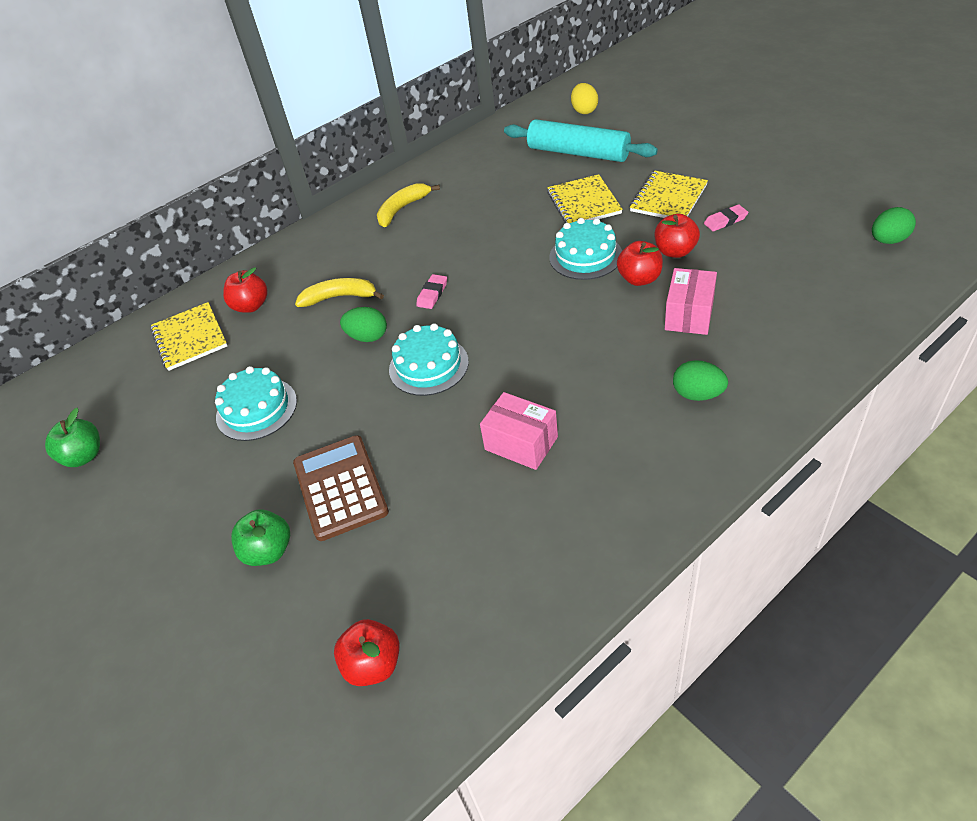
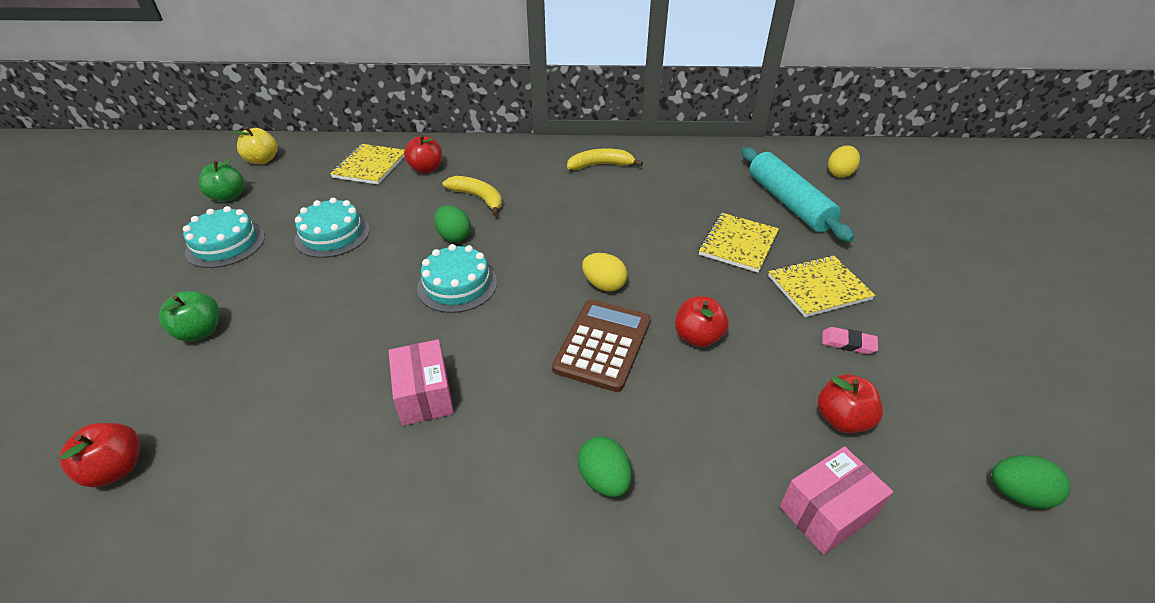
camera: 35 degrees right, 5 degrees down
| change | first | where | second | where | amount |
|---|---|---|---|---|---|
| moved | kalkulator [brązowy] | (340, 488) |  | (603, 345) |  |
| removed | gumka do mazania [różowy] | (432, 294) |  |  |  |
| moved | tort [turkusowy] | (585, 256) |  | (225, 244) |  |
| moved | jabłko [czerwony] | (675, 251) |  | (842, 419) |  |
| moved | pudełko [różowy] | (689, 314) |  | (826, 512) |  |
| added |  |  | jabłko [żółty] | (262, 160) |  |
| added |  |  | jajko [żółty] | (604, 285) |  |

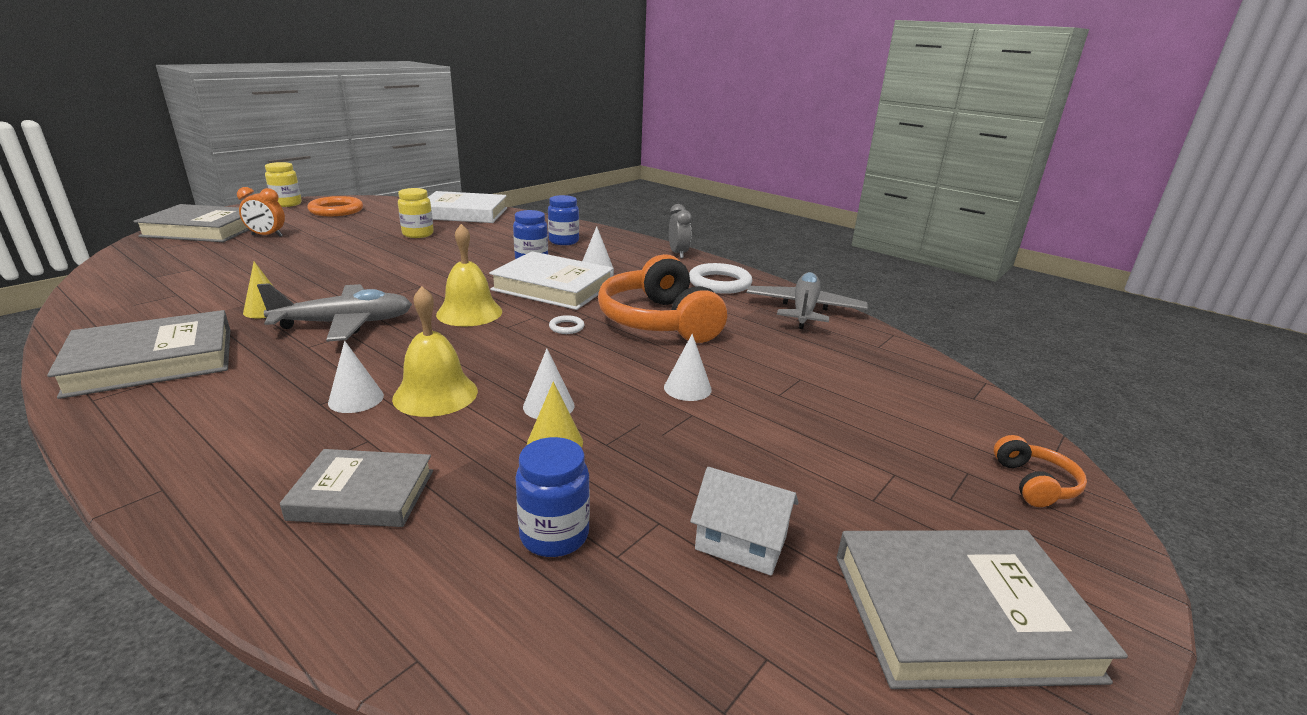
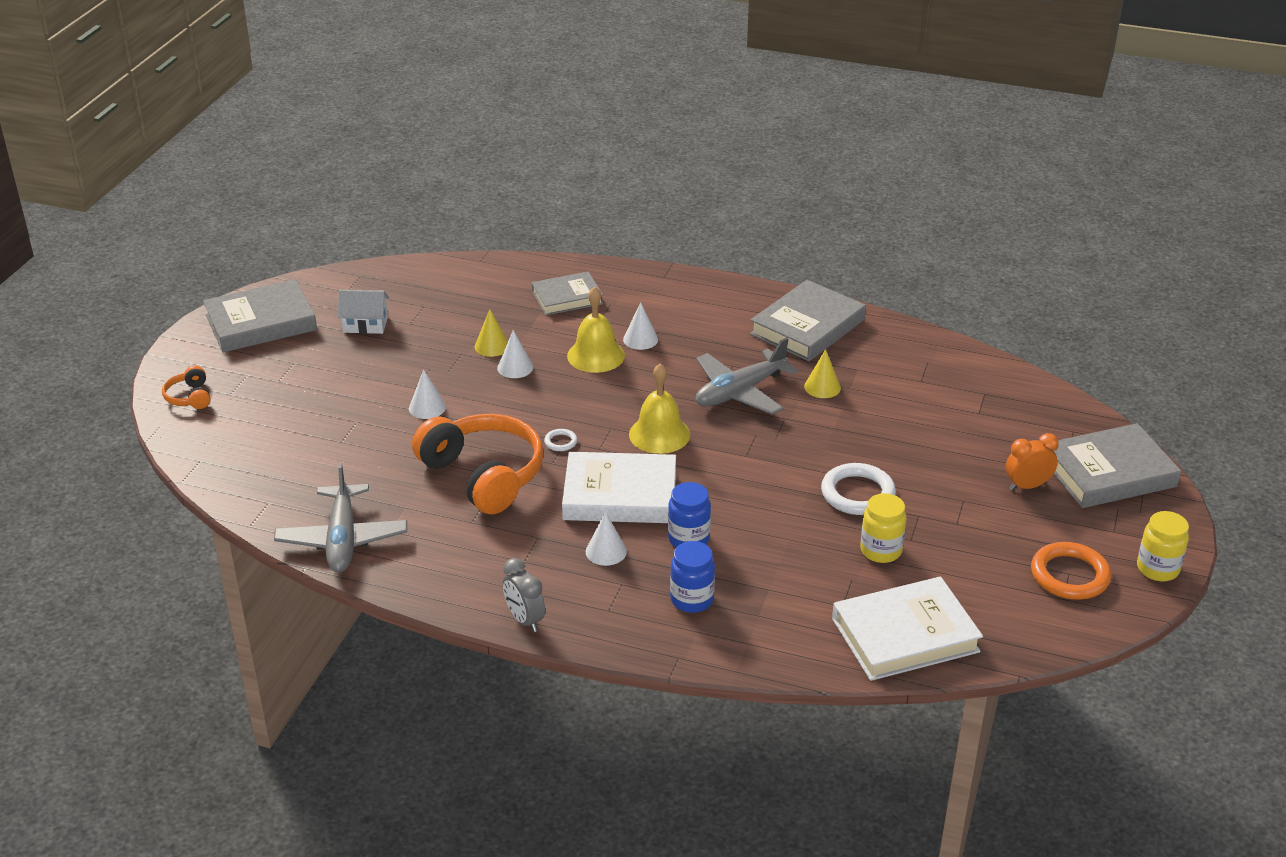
camera: 160 degrees right, 10 degrees up
| change | first | where | second | where | amount |
|---|---|---|---|---|---|
| removed | słoik [niebieski] | (554, 535) |  |  |  |
| moved | pierścień [biały] | (719, 283) |  | (857, 494) |  |

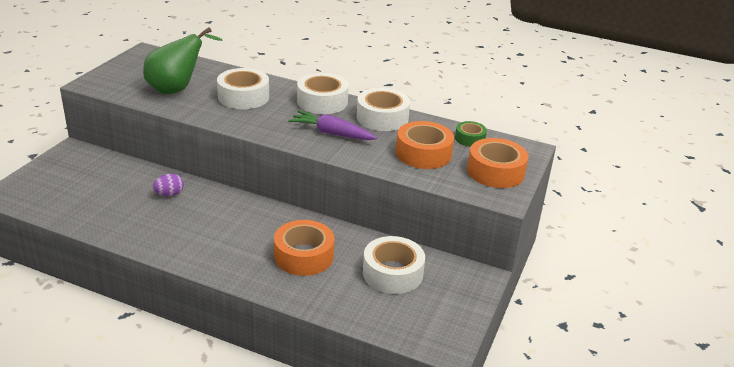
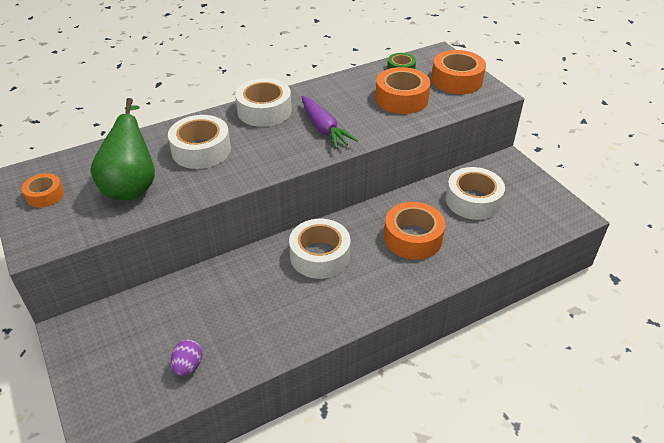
camera: 50 degrees left, 10 degrees up
| change | first | where | second | where | amount |
|---|---|---|---|---|---|
| moved | jajko [fioletowy] | (169, 194) |  | (188, 366) |  |
| turned | marchewka [fioletowy] | (331, 133) |  | (324, 129) | 90 degrees counterclockwise |
| moved | taśma klejąca [biały] | (382, 118) |  | (320, 256) |  |
| added |  |  | taśma klejąca [pomarańczowy] | (45, 195) |  |

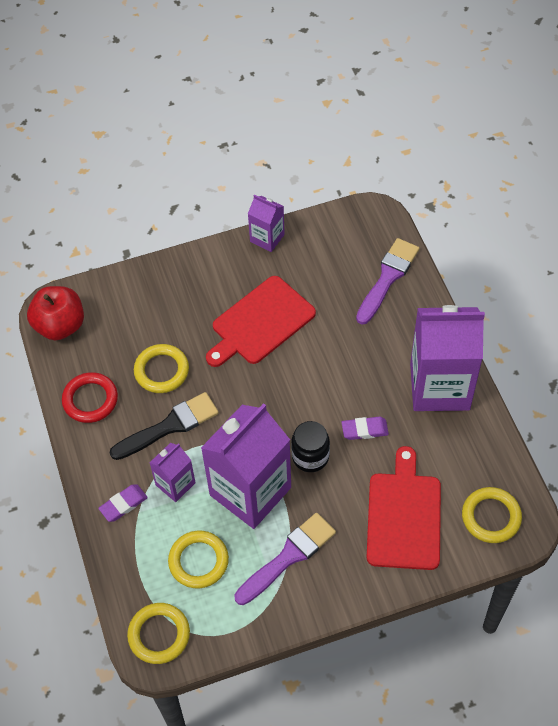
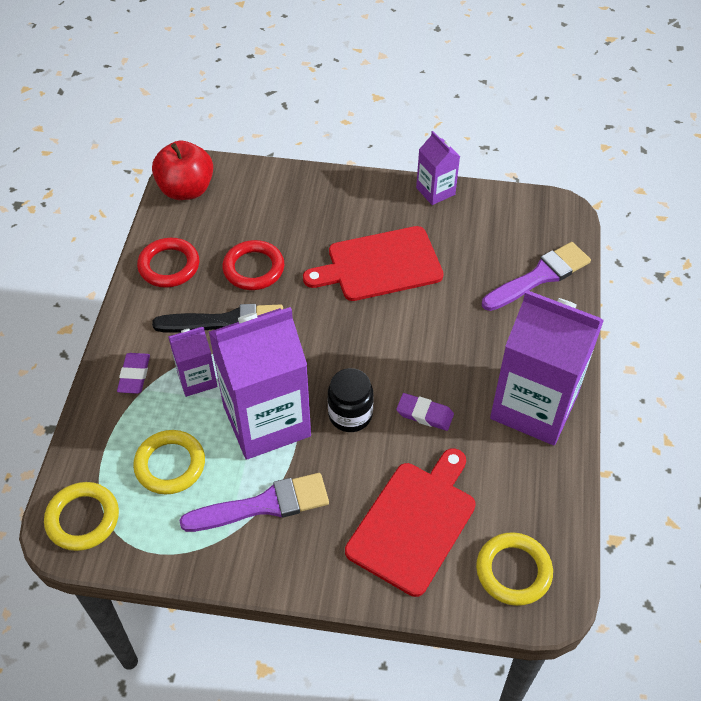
camera: 25 degrees right, 5 degrees down
| change | first | where | second | where | amount |
|---|---|---|---|---|---|
| turned | gumka do mazania [fioletowy] | (123, 504) |  | (134, 375) | 75 degrees counterclockwise |
| recoloured | pierścień [żółty] | (161, 371) | pierścień [czerwony] | (253, 268) |  |

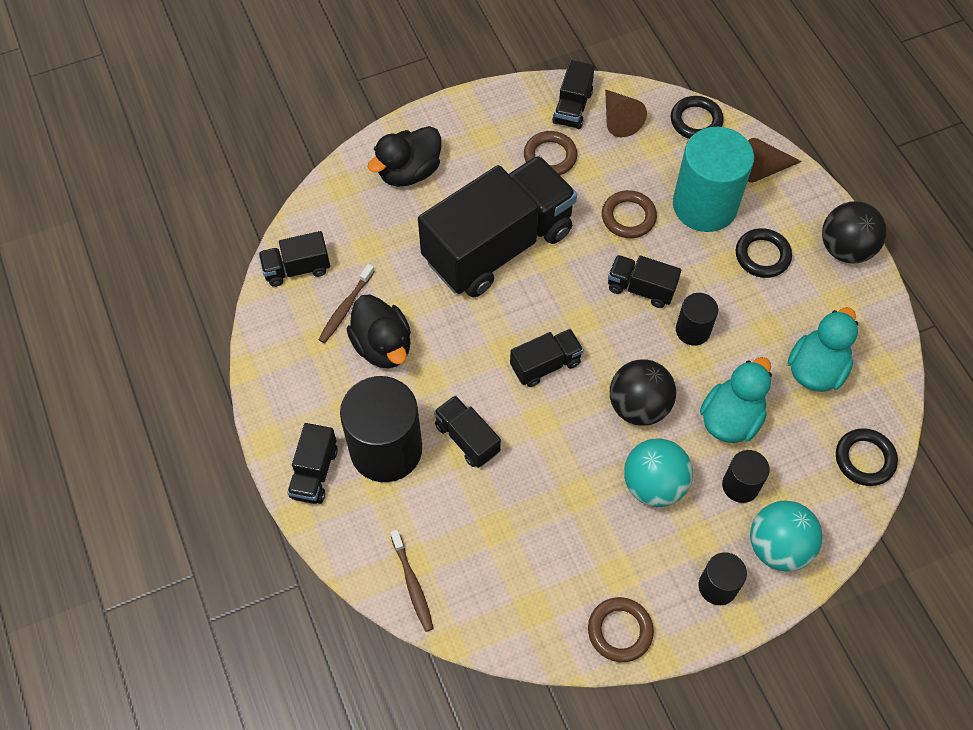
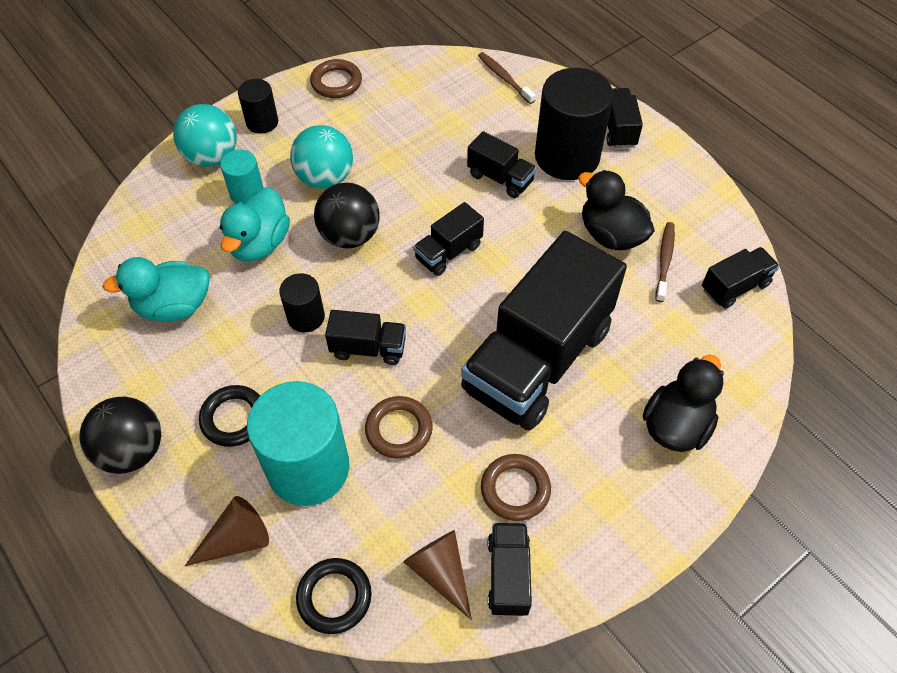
camera: 165 degrees right, 5 degrees down
| change | first | where | second | where | amount |
|---|---|---|---|---|---|
| recoloured | walec [czarny] | (740, 485) | walec [turkusowy] | (247, 193) |  |
| turned | kaczka [turkusowy] | (816, 369) |  | (174, 306) | 60 degrees clockwise |
| removed | pierścień [czarny] | (864, 459) |  |  |  |

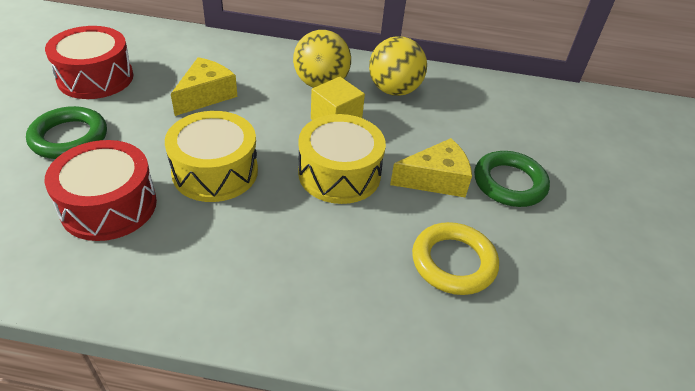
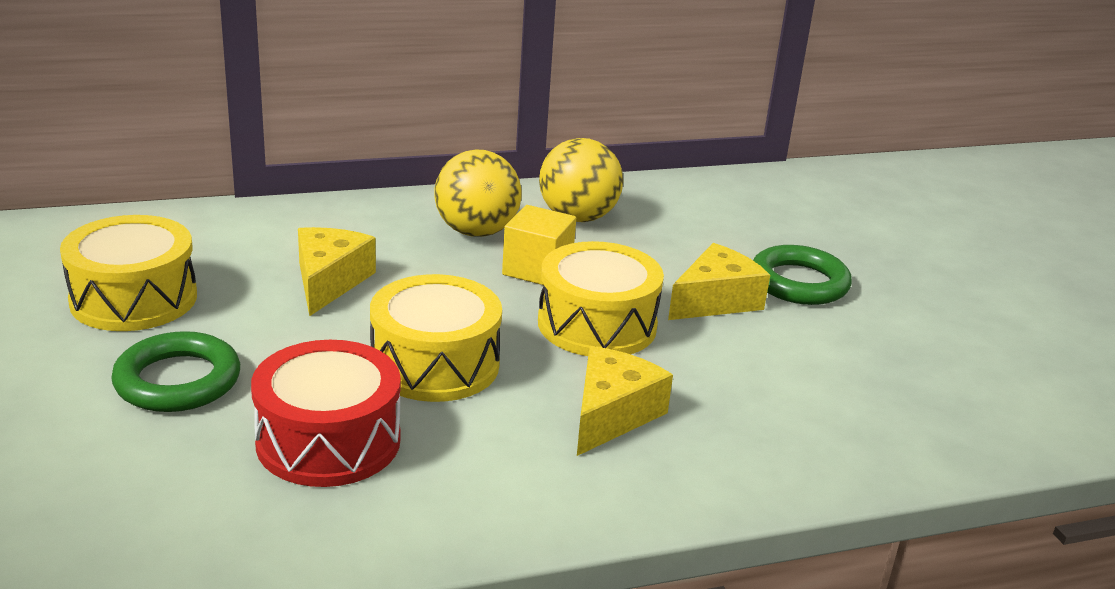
camera: 25 degrees left, 15 degrees down
| change | first | where | second | where | amount |
|---|---|---|---|---|---|
| recoloured | bęben [czerwony] | (95, 78) | bęben [żółty] | (134, 299) |  |
| removed | pierścień [żółty] | (453, 262) |  |  |  |
| added |  |  | ser [żółty] | (612, 414) |  |

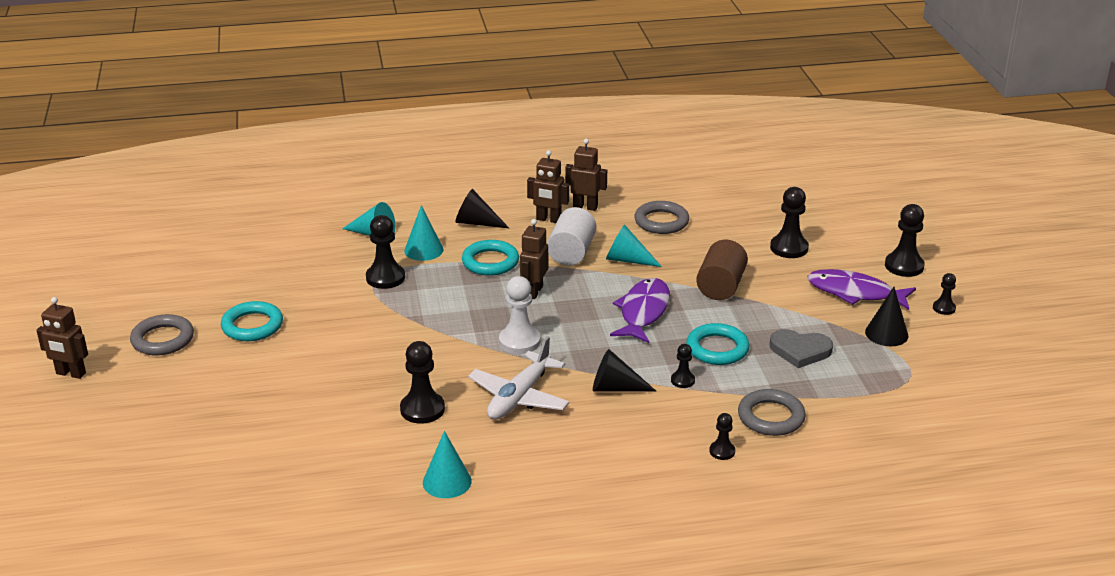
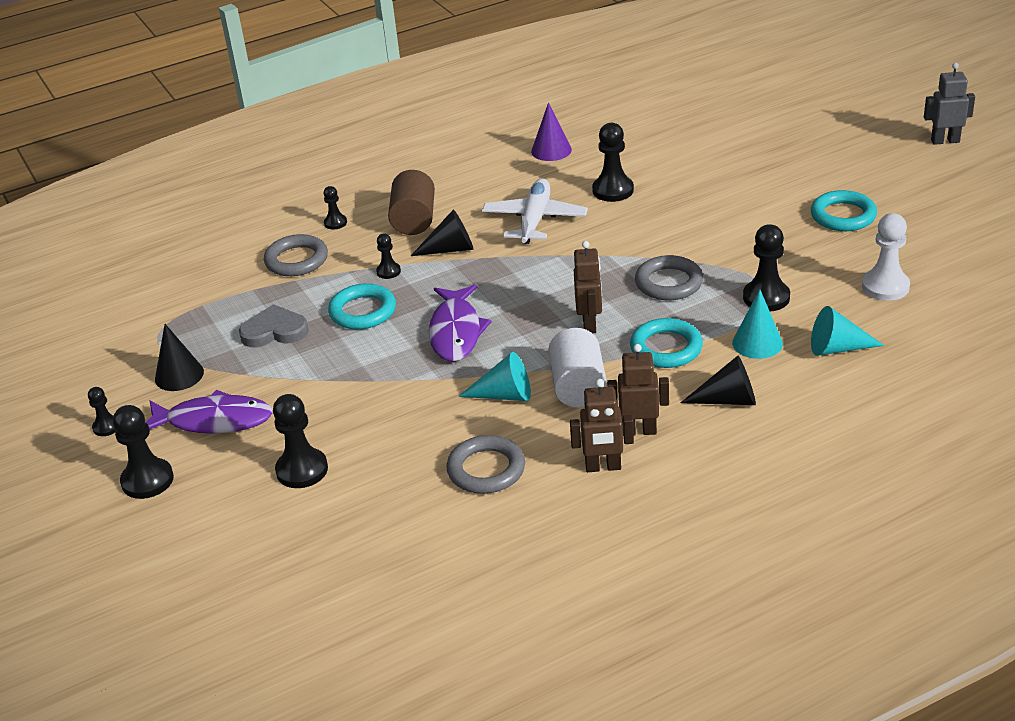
camera: 165 degrees right, 5 degrees up
| change | first | where | second | where | amount |
|---|---|---|---|---|---|
| recoloured | robot [brązowy] | (70, 374) | robot [szary] | (945, 141) |  |
| moved | pierścień [szary] | (163, 339) |  | (669, 283) |  |
| recoloured | stożek [turkusowy] | (447, 481) | stożek [fioletowy] | (551, 150) |  |
| moved | pionek [biały] | (519, 341) |  | (885, 287) |  |
| moved | walec [brązowy] | (721, 286) |  | (414, 220) |  |

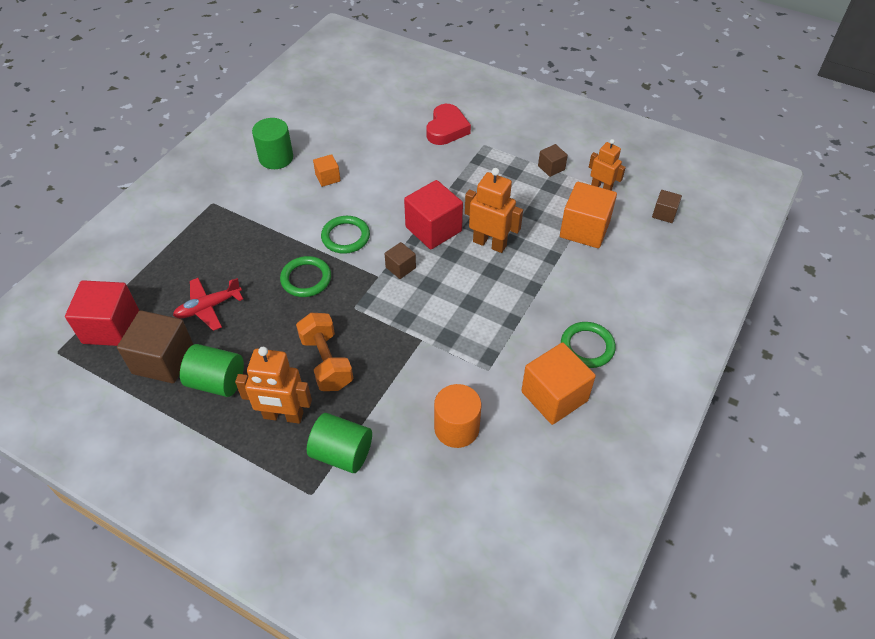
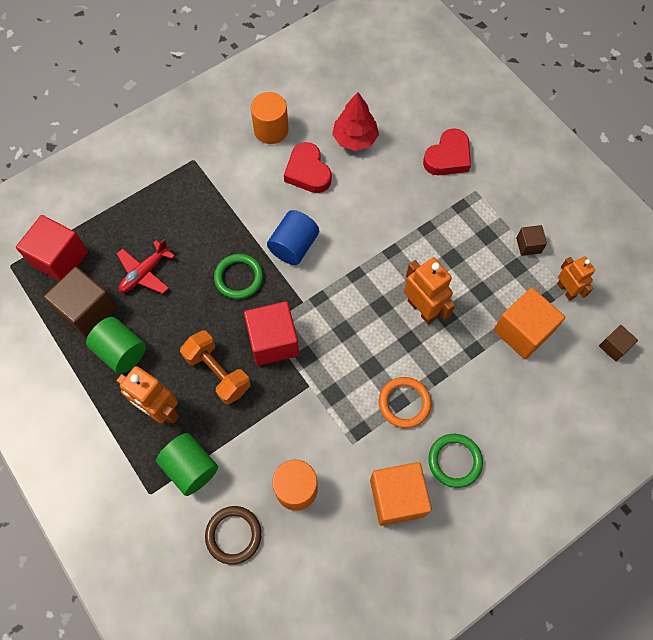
camera: 25 degrees right, 15 degrees up
| change | first | where | second | where | amount |
|---|---|---|---|---|---|
| turned | samolot [czerwony] | (208, 307) |  | (145, 272) | 45 degrees counterclockwise |
| recoloured | walec [zielony] | (276, 158) | walec [pomarańczowy] | (271, 130) |  |
| turned | hantel [pomarańczowy] | (326, 362) |  | (218, 373) | 45 degrees counterclockwise |
| replaced | sześcian [pomarańczowy] | (328, 178) | serce [czerwony] | (308, 172) |  |
| replaced | pierścień [zielony] | (345, 237) | walec [niebieski] | (294, 246) |  |
| removed | sześcian [brązowy] | (400, 267) |  |  |  |
| moved | sześcian [czerwony] | (433, 229) |  | (273, 341) |  |
| added |  |  | pierścień [brązowy] | (233, 535) |  |
| added |  |  | drzewko [czerwony] | (355, 139) |  |
| added |  |  | pierścień [pomarańczowy] | (404, 403) |  |

